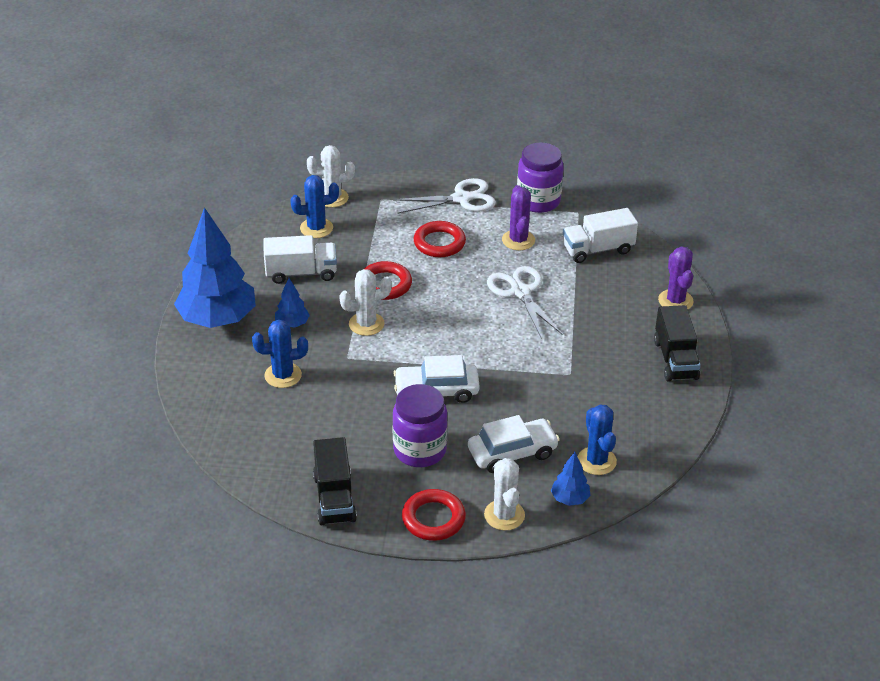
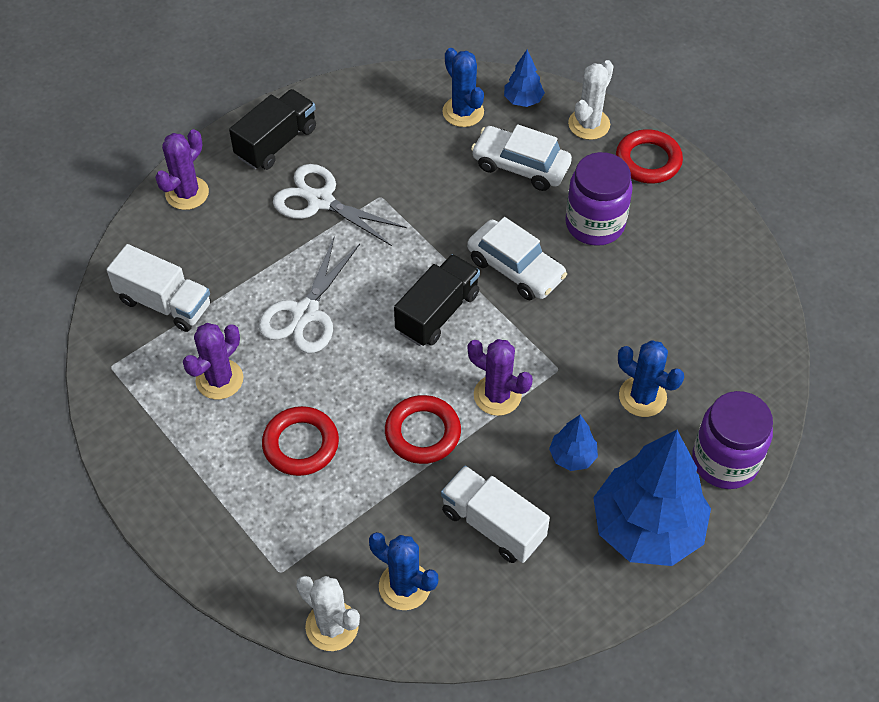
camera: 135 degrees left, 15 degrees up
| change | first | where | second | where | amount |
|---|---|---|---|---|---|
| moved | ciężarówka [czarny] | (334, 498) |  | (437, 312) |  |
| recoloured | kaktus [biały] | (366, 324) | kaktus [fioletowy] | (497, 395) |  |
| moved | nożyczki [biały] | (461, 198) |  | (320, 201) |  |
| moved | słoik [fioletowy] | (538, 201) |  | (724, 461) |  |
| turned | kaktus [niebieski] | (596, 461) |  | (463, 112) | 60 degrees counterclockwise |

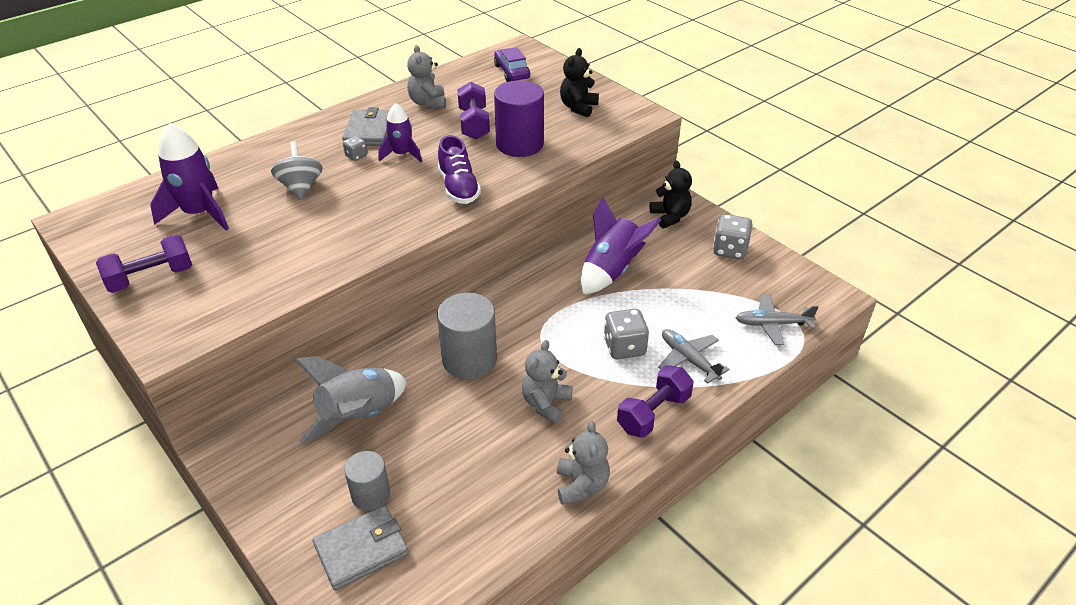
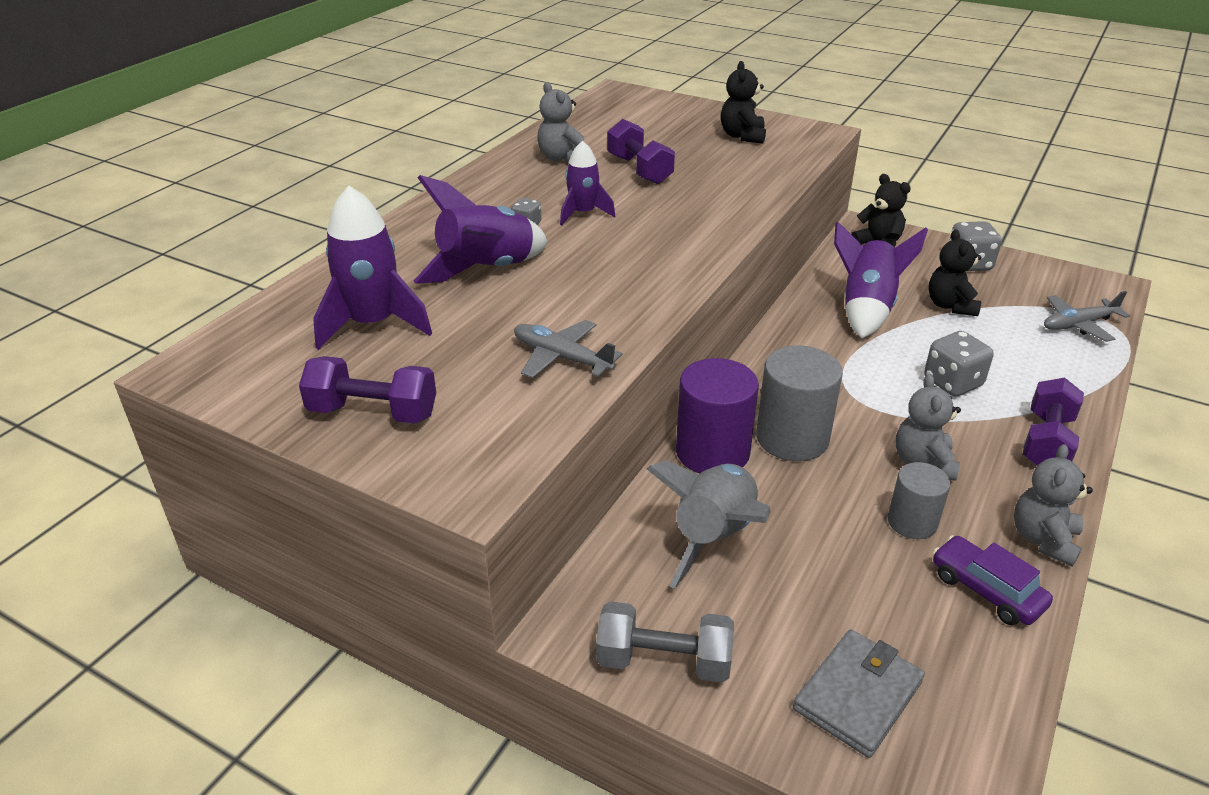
camera: 20 degrees left, 5 degrees down
| change | first | where | second | where | amount |
|---|---|---|---|---|---|
| turned | hantel [fioletowy] | (151, 278) |  | (373, 412) | 60 degrees clockwise |
| replaced | bączek [szary] | (301, 187) | rakieta [fioletowy] | (487, 270) |  |
| removed | portfel [szary] | (369, 131) |  |  |  |
| moved | walec [szary] | (370, 494) |  | (912, 522) |  |
| removed | but [fioletowy] | (458, 187) |  |  |  |
| moved | samochód [fioletowy] | (511, 72) |  | (986, 590) |  |
| moved | walec [fioletowy] | (519, 144) |  | (712, 452) |  |
| turned | miś [szary] | (581, 485) |  | (1043, 539) | 135 degrees counterclockwise |
| moved | samolot [szary] | (689, 359) |  | (562, 358) |  |
| added |  |  | hantel [szary] | (664, 661) |  |
| added |  |  | miś [czarny] | (950, 306) |  |

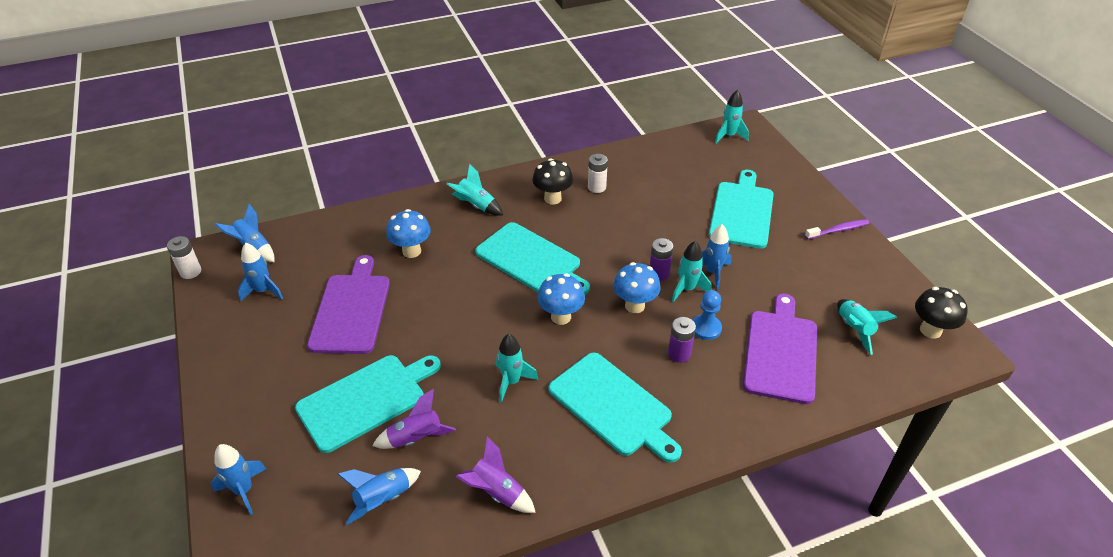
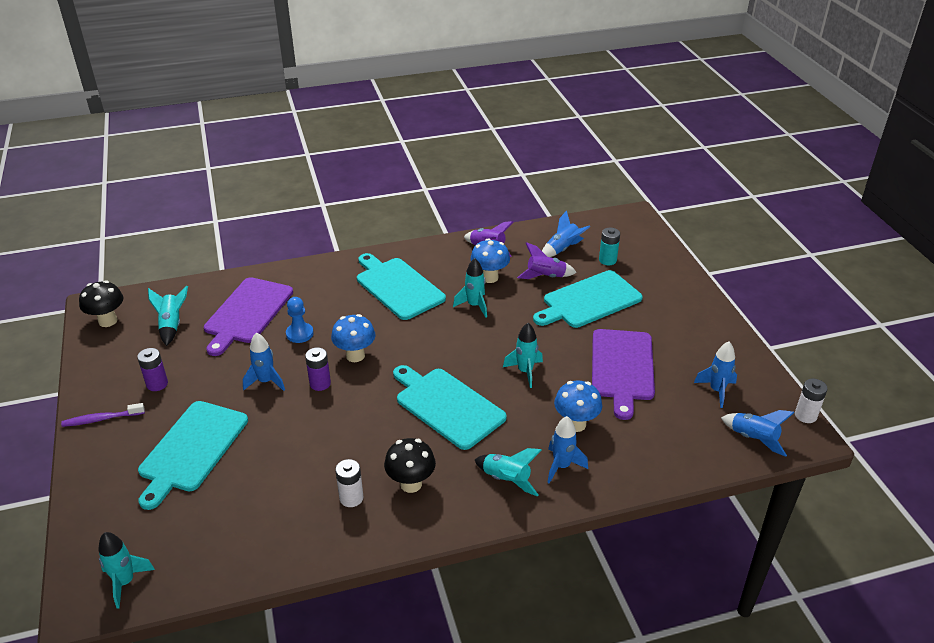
camera: 175 degrees left, 5 degrees down
| change | first | where | second | where | amount |
|---|---|---|---|---|---|
| moved | rakieta [niebieski] | (244, 490) |  | (561, 466) |  |
| moved | grzyb [niebieski] | (561, 317) |  | (489, 277) |  |
| moved | bateria [fioletowy] | (679, 354) |  | (157, 384) |  |
| moved | rakieta [turkusowy] | (687, 289) |  | (525, 371) |  |
| added |  |  | bateria [turkusowy] | (607, 260) |  |

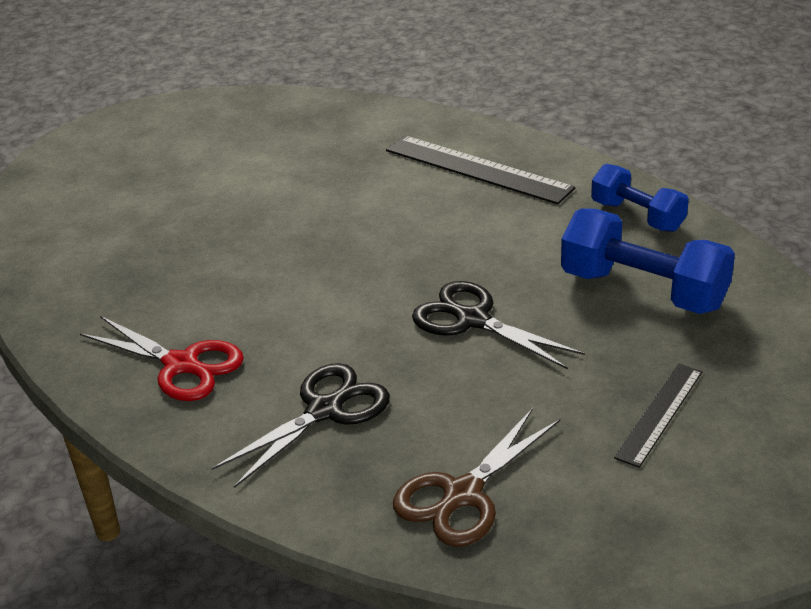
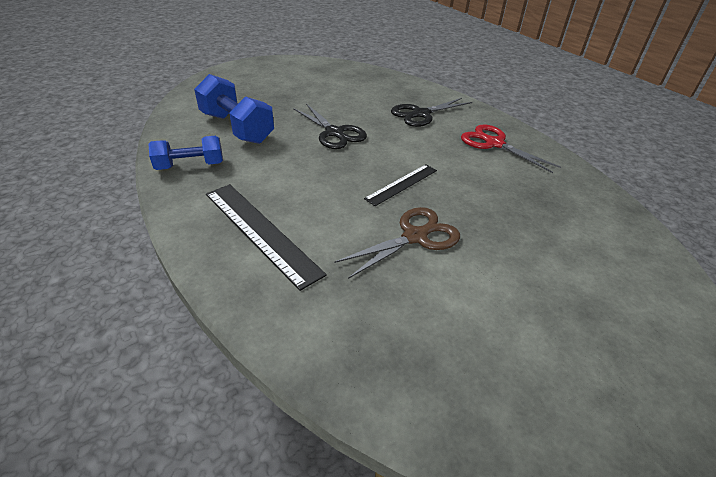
camera: 170 degrees left, 5 degrees up
| change | first | where | second | where | amount |
|---|---|---|---|---|---|
| moved | nożyczki [brązowy] | (462, 495) |  | (415, 236) |  |
| turned | hantel [niebieski] | (637, 216) |  | (190, 166) | 75 degrees counterclockwise |
| moved | linijka [czarny] | (659, 414) |  | (402, 184) |  |

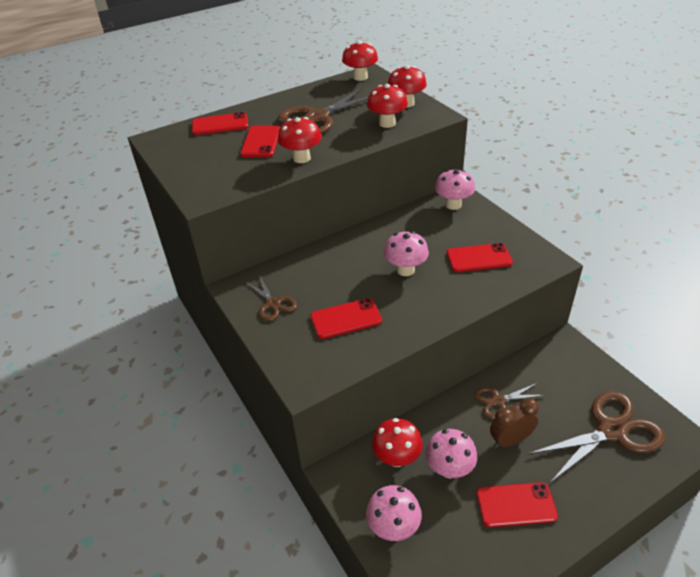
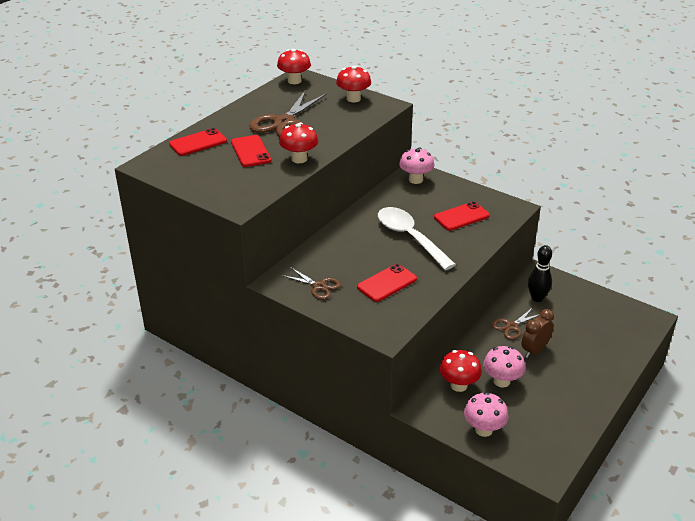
camera: 25 degrees left, 5 degrees down
| change | first | where | second | where | amount |
|---|---|---|---|---|---|
| removed | grzyb [czerwony] | (387, 123) |  |  |  |
| replaced | grzyb [różowy] | (405, 270) | łyżka [biały] | (410, 237) |  |
| removed | telefon [czerwony] | (516, 505) |  |  |  |
| removed | nożyczki [brązowy] | (611, 431) |  |  |  |
| added |  |  | kręgiel [czarny] | (537, 298) |  |

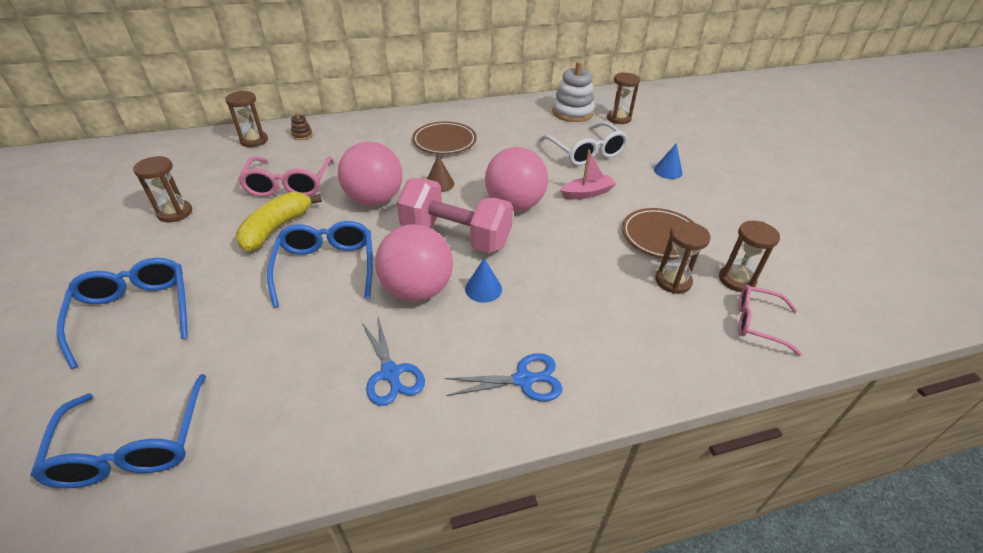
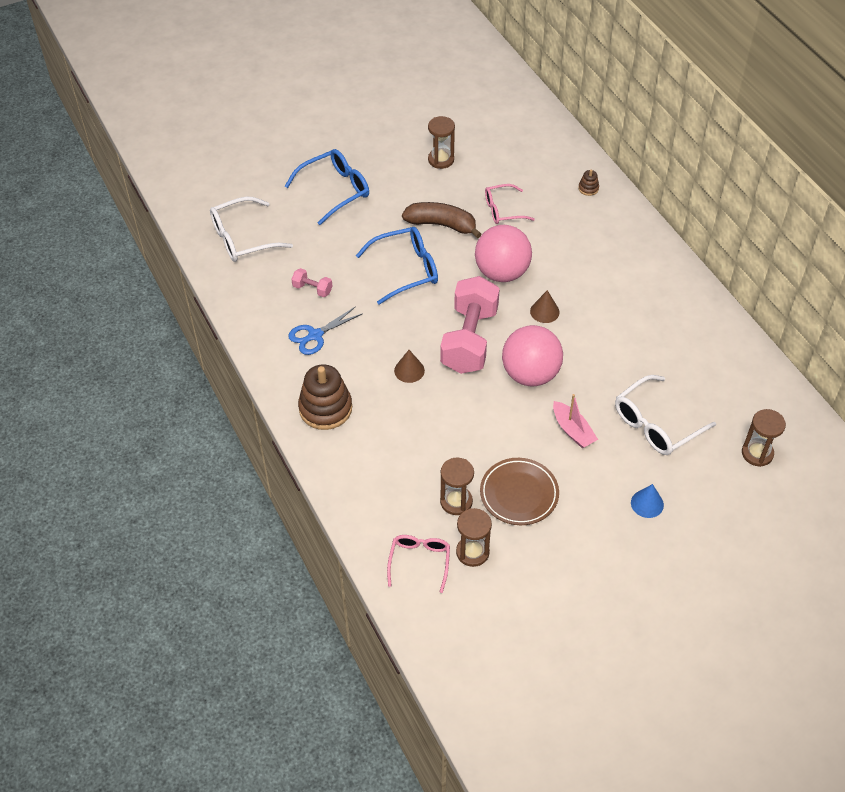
camera: 80 degrees right, 10 degrees up
| change | first | where | second | where | amount |
|---|---|---|---|---|---|
| recoloured | okulary [niebieski] | (132, 446) | okulary [biały] | (242, 238) |  |
| removed | klepsydra [brązowy] | (254, 140) |  |  |  |
| recoloured | banan [żółty] | (276, 228) | banan [brązowy] | (442, 225) |  |
| resized | okulary [różowy] | (289, 185) |  | (503, 210) | x0.66 |
| removed | piłka [różowy] | (417, 290) |  |  |  |
| removed | talerz [brązowy] | (444, 141) |  |  |  |
| replaced | nożyczki [niebieski] | (524, 380) | zabawka nakładanka [brązowy] | (325, 408) |  |
| recoloured | stożek [niebieski] | (483, 289) | stożek [brązowy] | (409, 370) |  |
| removed | zabawka nakładanka [biały] | (572, 112) |  |  |  |
| added |  |  | hantel [różowy] | (312, 289) |  |

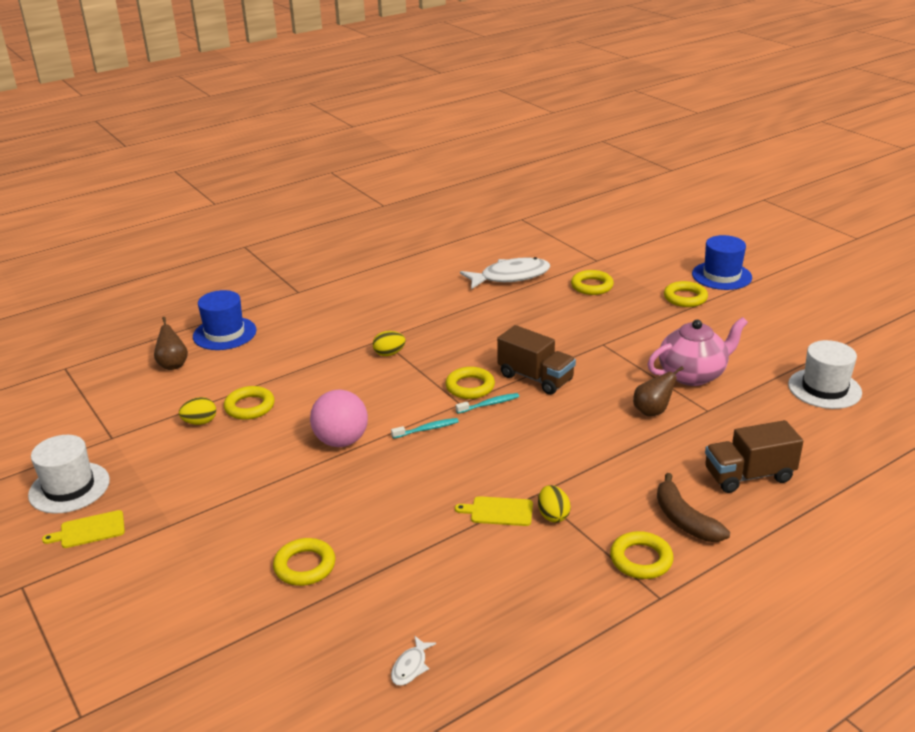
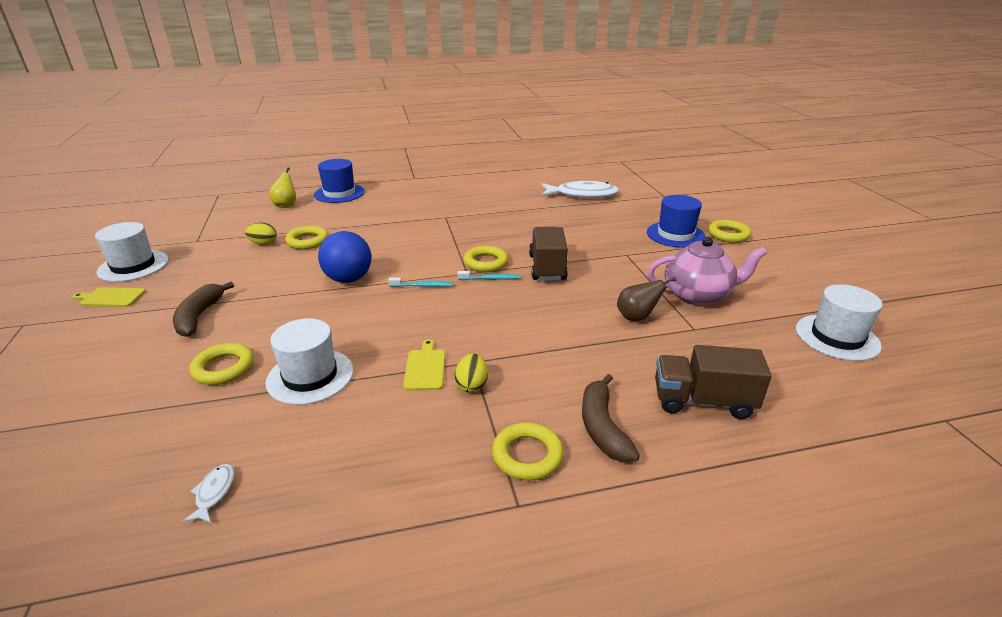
camera: 20 degrees right, 0 degrees up
| change | first | where | second | where | amount |
|---|---|---|---|---|---|
| recoloured | gruszka [brązowy] | (173, 365) | gruszka [żółty] | (286, 205) |  |
| recoloured | piłka [różowy] | (341, 441) | piłka [niebieski] | (348, 279) |  |
| removed | jajko [żółty] | (389, 353) |  |  |  |
| turned | ryba [biały] | (410, 666) |  | (214, 493) | 135 degrees clockwise |
| turned | deska do krojenia [żółty] | (499, 511) |  | (425, 368) | 60 degrees clockwise |
| turned | ciężarówka [brązowy] | (535, 378) |  | (547, 267) | 150 degrees counterclockwise |
| removed | pierścień [żółty] | (592, 286) |  |  |  |
| moved | kapelusz [niebieski] | (721, 276) |  | (675, 234) |  |
| added |  |  | banan [brązowy] | (199, 316) |  |
| added |  |  | kapelusz [biały] | (310, 376) |  |

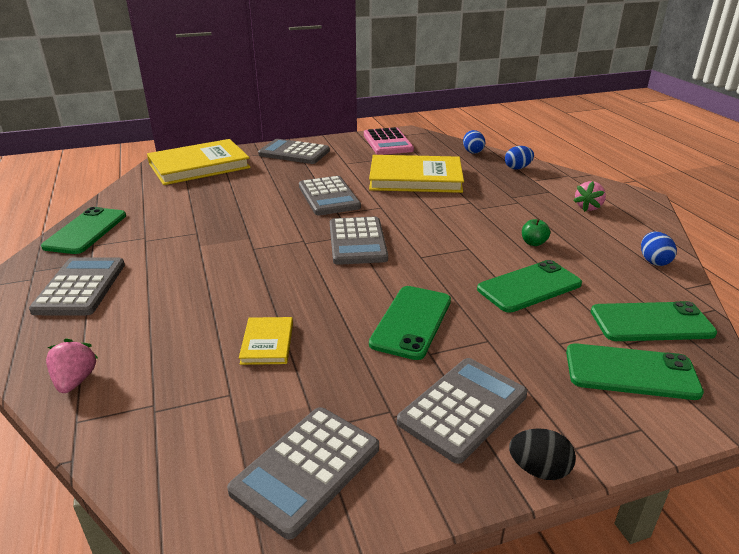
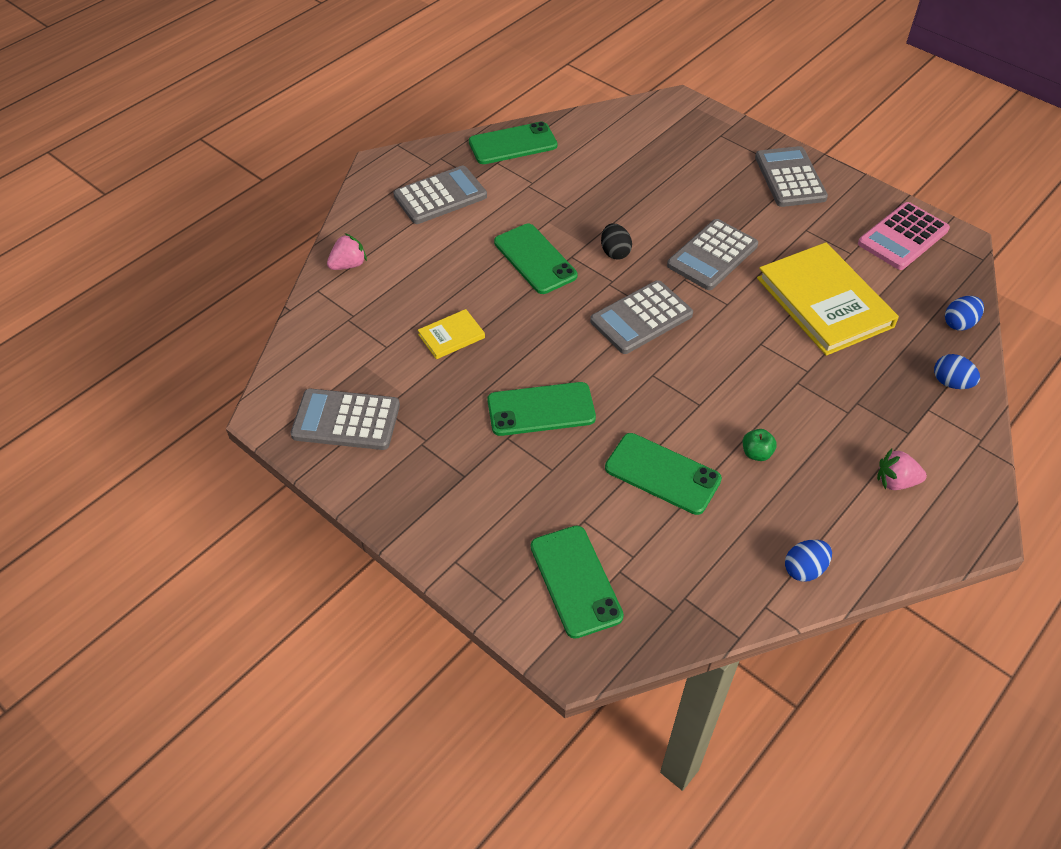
camera: 60 degrees right, 20 degrees up
| change | first | where | second | where | amount |
|---|---|---|---|---|---|
| removed | książka [żółty] | (199, 166) |  |  |  |
| removed | kalkulator [szary] | (463, 409) |  |  |  |
| moved | jajko [czarny] | (539, 469) |  | (615, 252) |  |
| moved | telefon [zielony] | (651, 322) |  | (535, 259) |  |

